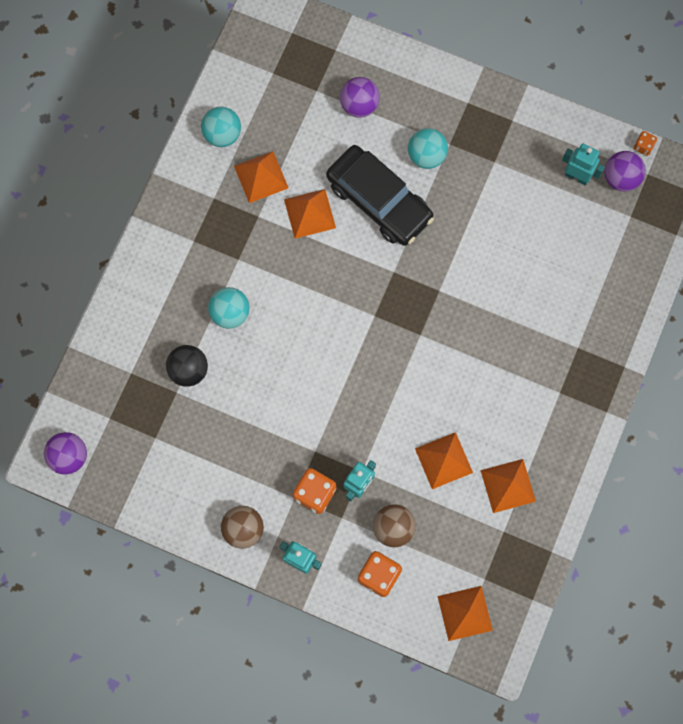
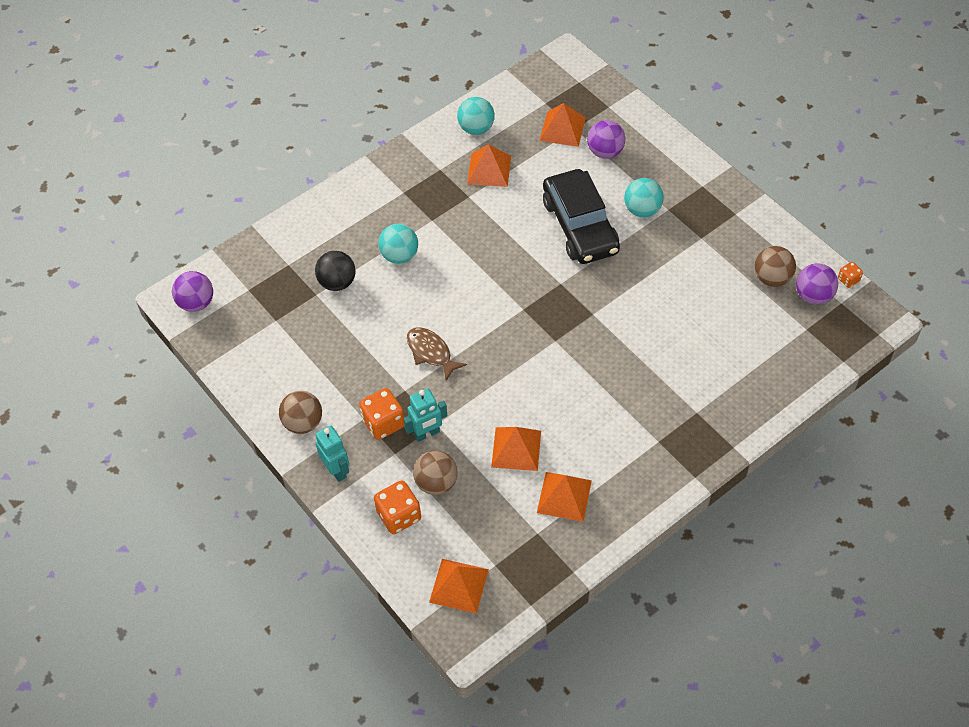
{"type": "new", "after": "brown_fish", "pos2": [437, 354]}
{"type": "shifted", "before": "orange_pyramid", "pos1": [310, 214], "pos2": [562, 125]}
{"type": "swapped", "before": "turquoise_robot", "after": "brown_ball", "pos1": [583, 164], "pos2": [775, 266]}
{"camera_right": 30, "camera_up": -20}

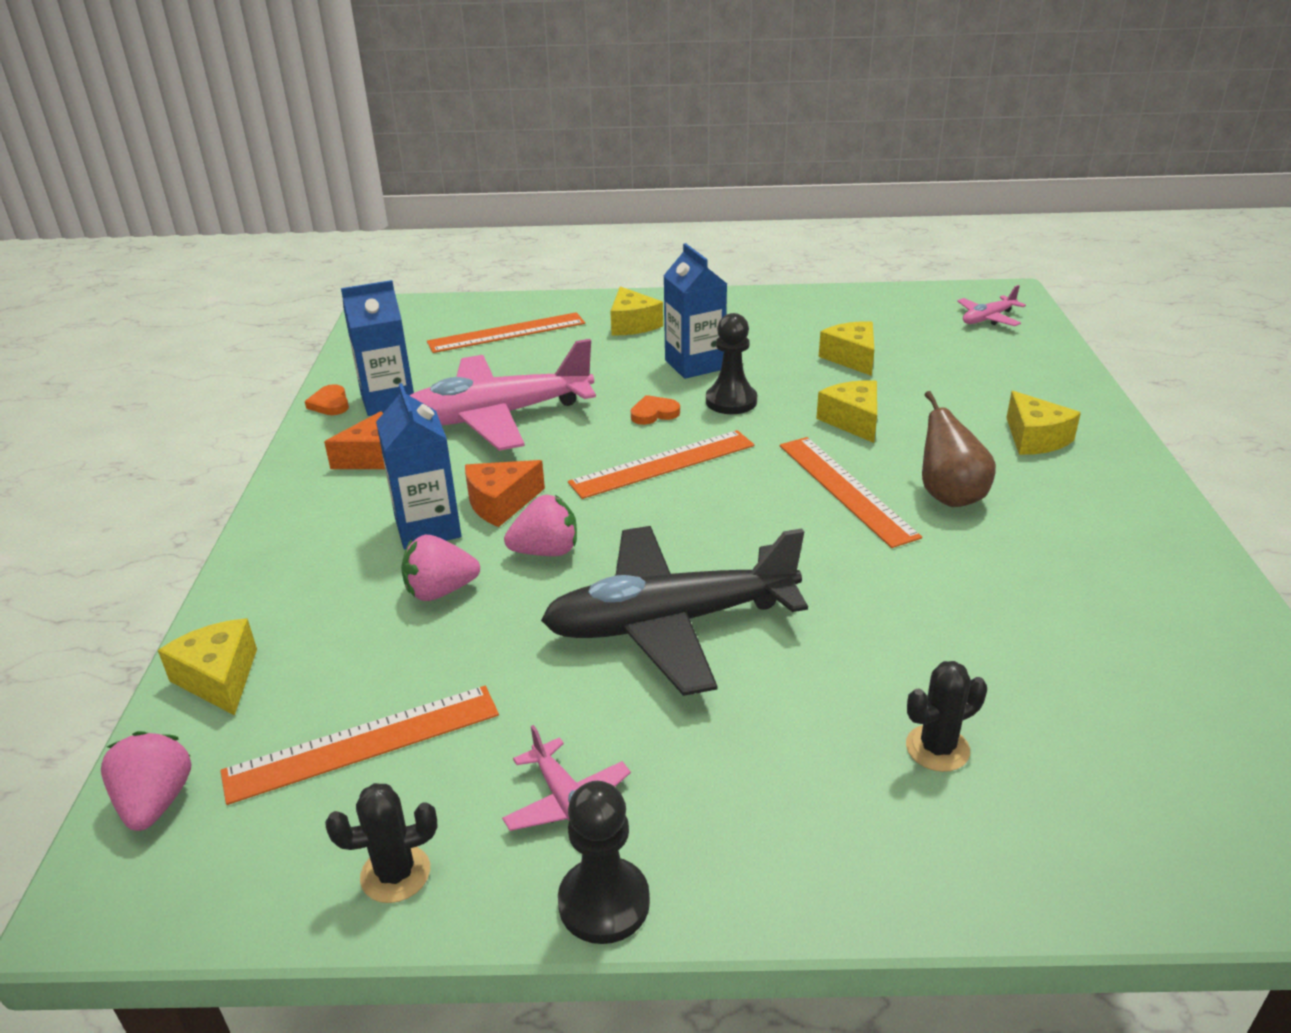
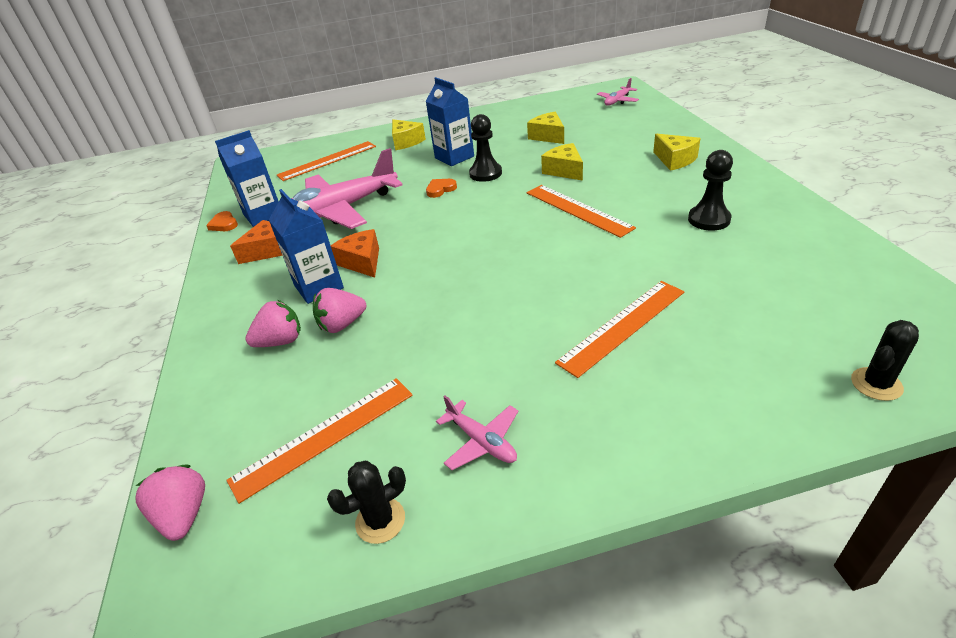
{"type": "gone", "before": "yellow_cheese", "pos1": [207, 667]}
{"type": "gone", "before": "black_plane", "pos1": [674, 611]}
{"type": "gone", "before": "brown_pear", "pos1": [959, 449]}
{"type": "shifted", "before": "pink_strawberry", "pos1": [540, 525], "pos2": [273, 323]}
{"type": "shifted", "before": "black_pawn", "pos1": [604, 862], "pos2": [710, 190]}
{"type": "shifted", "before": "orange_ruler", "pos1": [661, 464], "pos2": [619, 329]}
{"type": "shifted", "before": "black_cactus", "pos1": [946, 716], "pos2": [885, 360]}
{"type": "rotated", "before": "orange_cheese", "pos1": [505, 493], "pos2": [355, 253], "turn": 105}
{"camera_right": -10, "camera_up": 5}

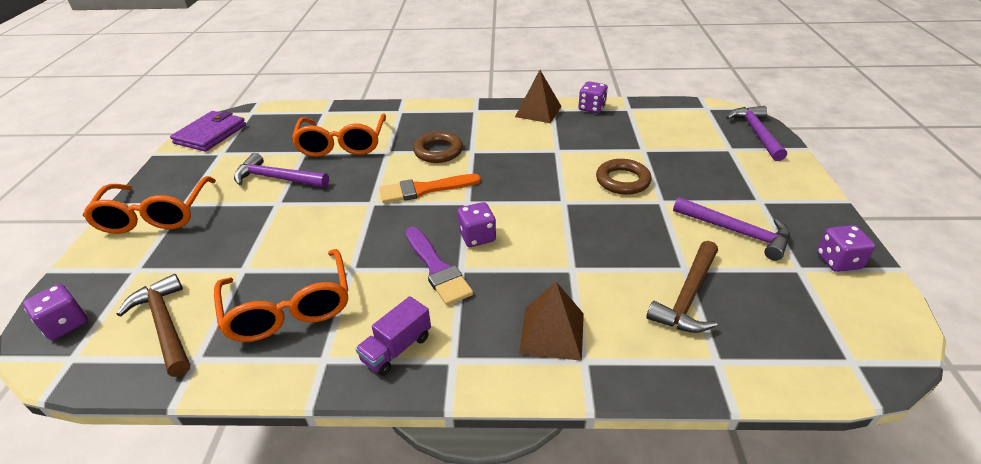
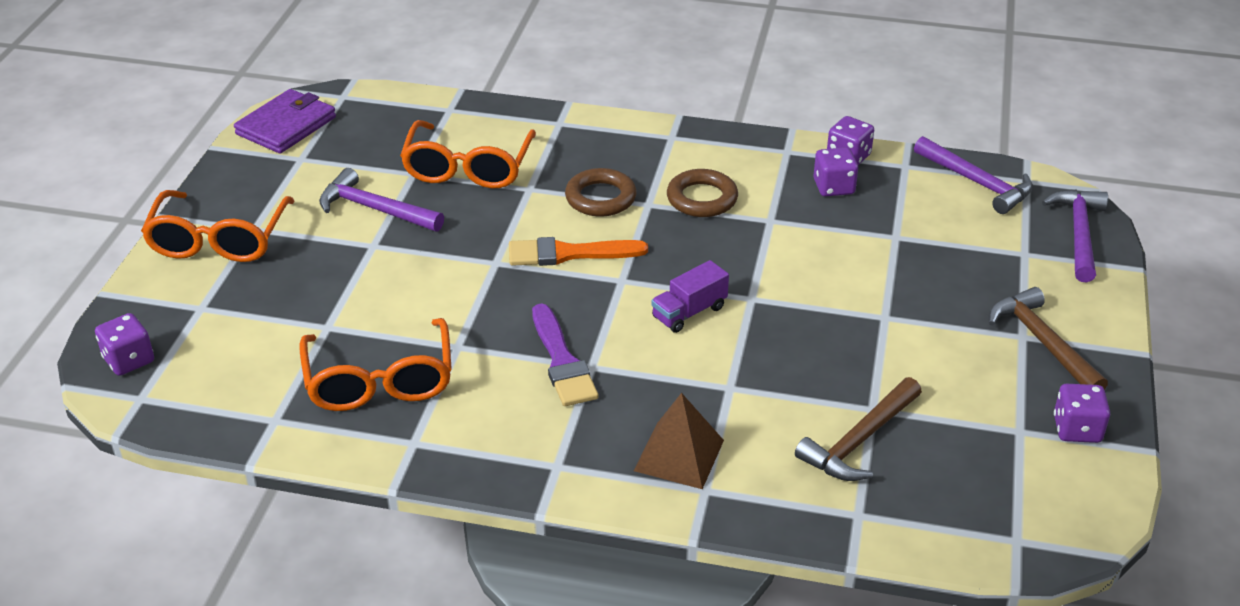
{"type": "gone", "before": "brown_pyramid", "pos1": [538, 96]}
{"type": "shifted", "before": "brown_hammer", "pos1": [153, 325], "pos2": [1048, 338]}
{"type": "shifted", "before": "purple_truck", "pos1": [393, 336], "pos2": [690, 296]}
{"type": "shifted", "before": "purple_dice", "pos1": [477, 224], "pos2": [835, 172]}
{"type": "shifted", "before": "brown_ring", "pos1": [623, 177], "pos2": [702, 193]}
{"type": "shifted", "before": "purple_hammer", "pos1": [731, 229], "pos2": [973, 175]}
{"camera_right": 10, "camera_up": 0}

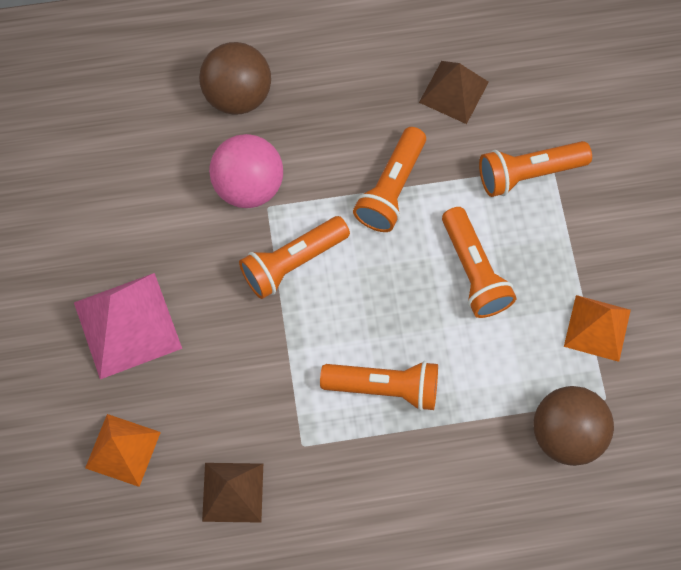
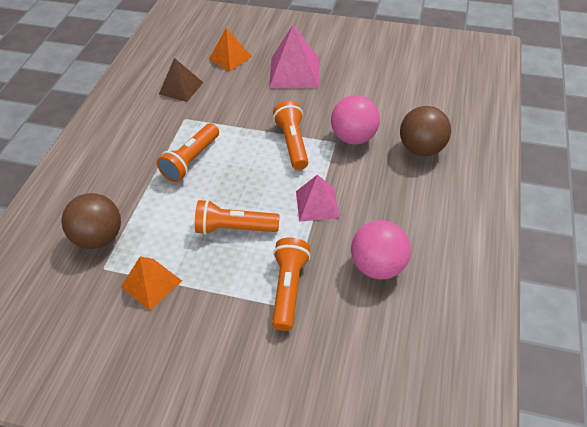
{"type": "swapped", "before": "orange_flashlight", "after": "pink_pyramid", "pos1": [389, 179], "pos2": [317, 198]}
{"type": "swapped", "before": "brown_pyramid", "after": "pink_ball", "pos1": [454, 92], "pos2": [381, 250]}
{"camera_right": 115, "camera_up": -20}

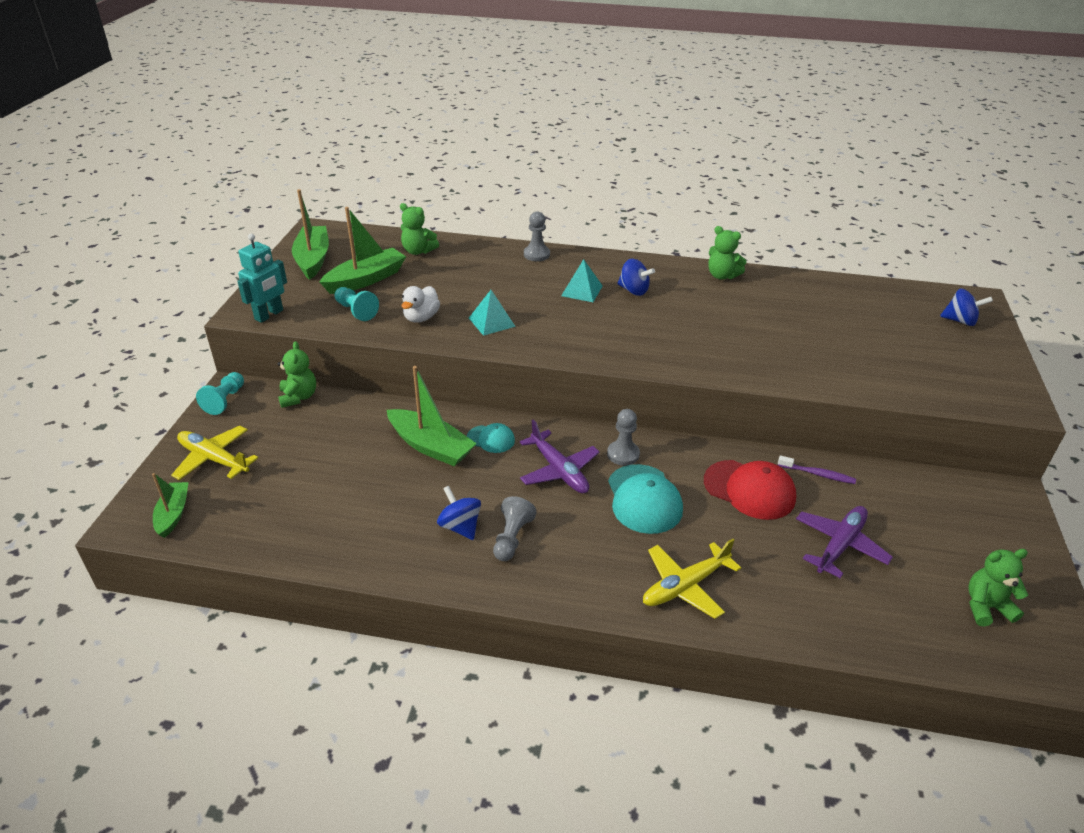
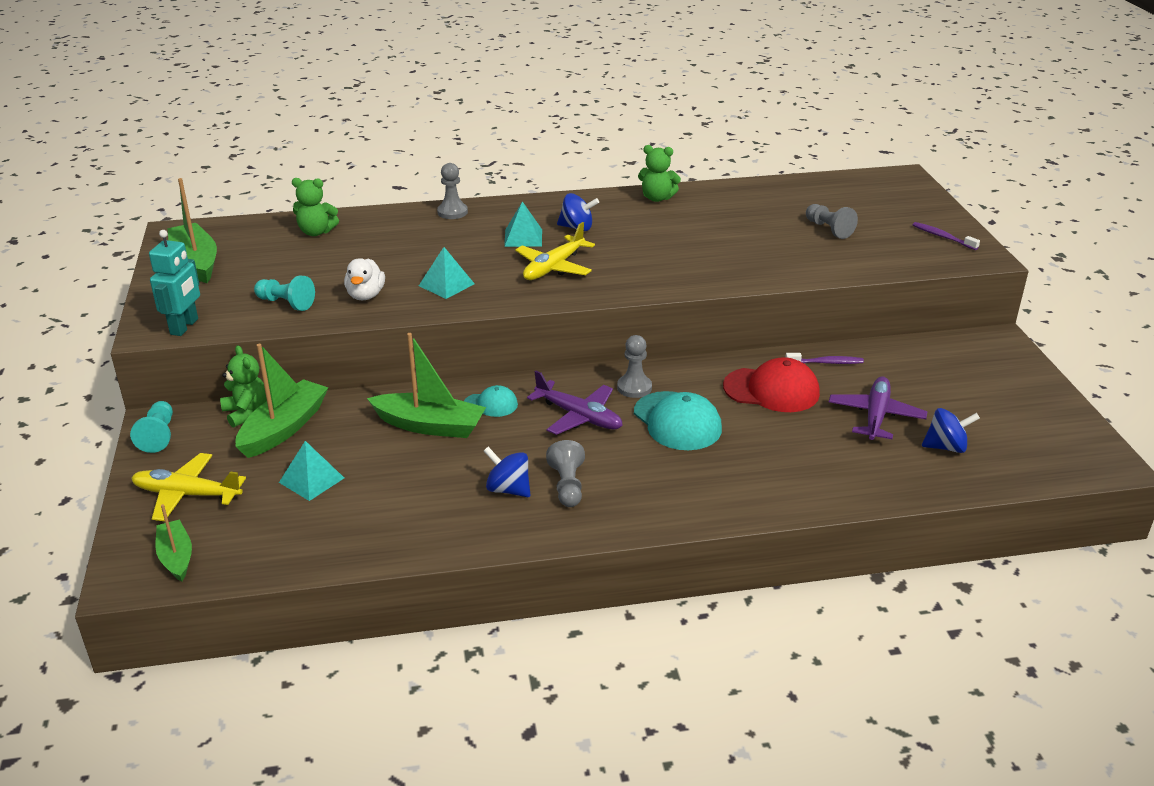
{"type": "gone", "before": "green_teddy_bear", "pos1": [998, 588]}
{"type": "new", "after": "turquoise_pyramid", "pos2": [311, 471]}
{"type": "new", "after": "grey_pawn", "pos2": [832, 221]}
{"type": "new", "after": "purple_toothbrush", "pos2": [946, 236]}
{"type": "shifted", "before": "green_boat", "pos1": [362, 250], "pos2": [281, 401]}
{"type": "shifted", "before": "yellow_plane", "pos1": [692, 579], "pos2": [555, 251]}
{"type": "shifted", "before": "blue_spinning_top", "pos1": [966, 307], "pos2": [951, 430]}
{"camera_right": -20, "camera_up": -5}

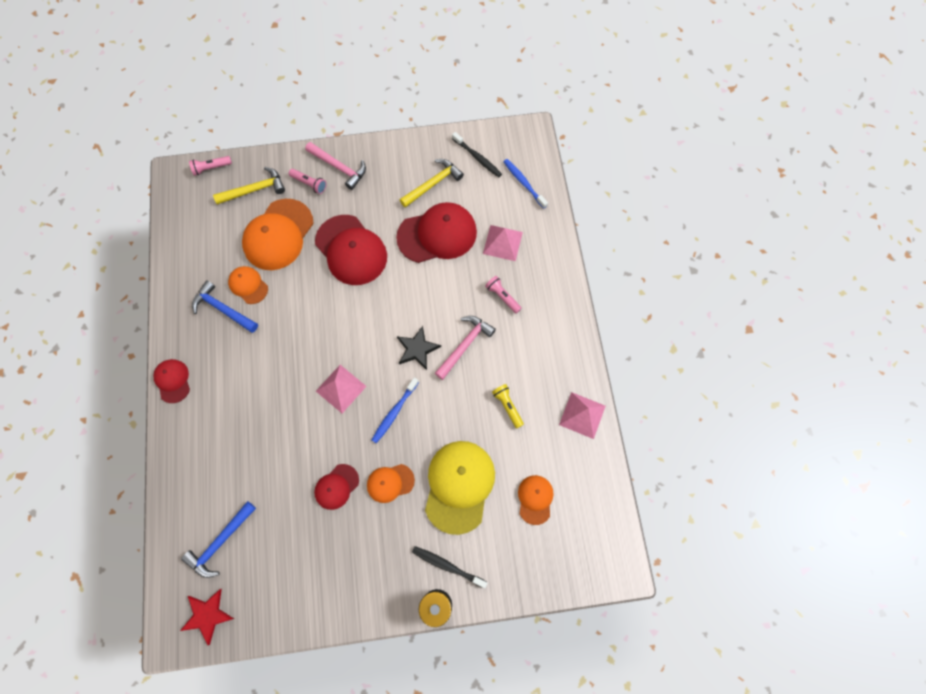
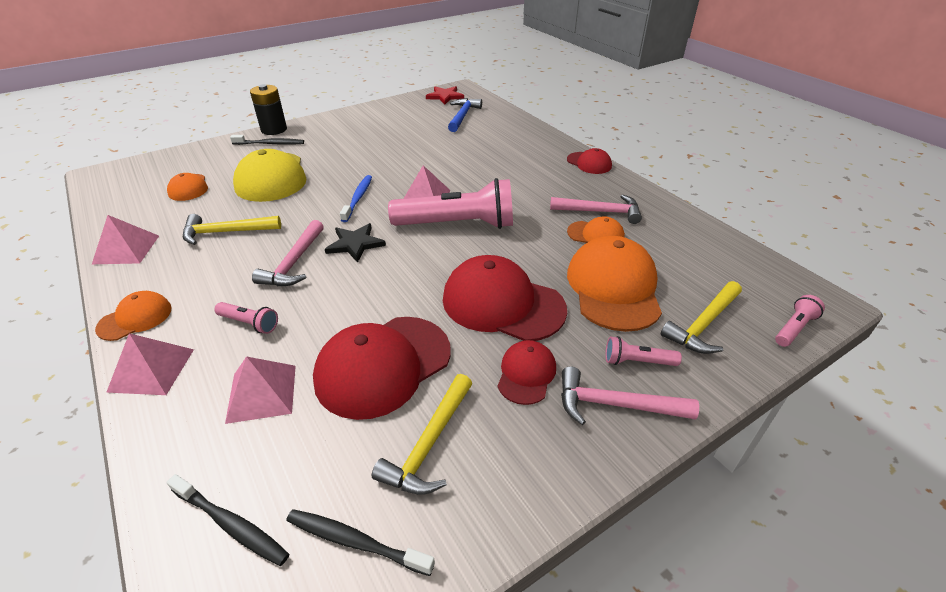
{"type": "new", "after": "pink_pyramid", "pos2": [150, 364]}
{"type": "new", "after": "pink_flashlight", "pos2": [450, 203]}
{"type": "shifted", "before": "red_cap", "pos1": [336, 487], "pos2": [526, 372]}
{"type": "shifted", "before": "orange_cap", "pos1": [391, 483], "pos2": [133, 316]}
{"type": "swapped", "before": "yellow_flashlight", "after": "yellow_hammer", "pos1": [508, 406], "pos2": [232, 229]}
{"type": "repainted", "before": "blue_hammer", "after": "pink_hammer", "pos1": [225, 306], "pos2": [596, 209]}
{"type": "repainted", "before": "blue_toothbrush", "after": "black_toothbrush", "pos1": [525, 184], "pos2": [227, 520]}
{"camera_right": 155, "camera_up": -30}

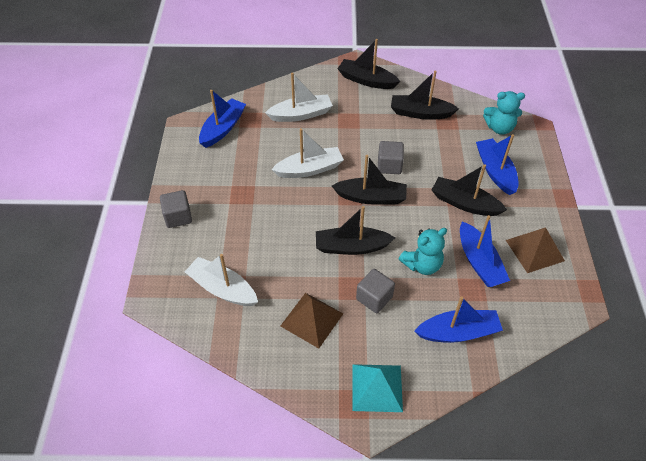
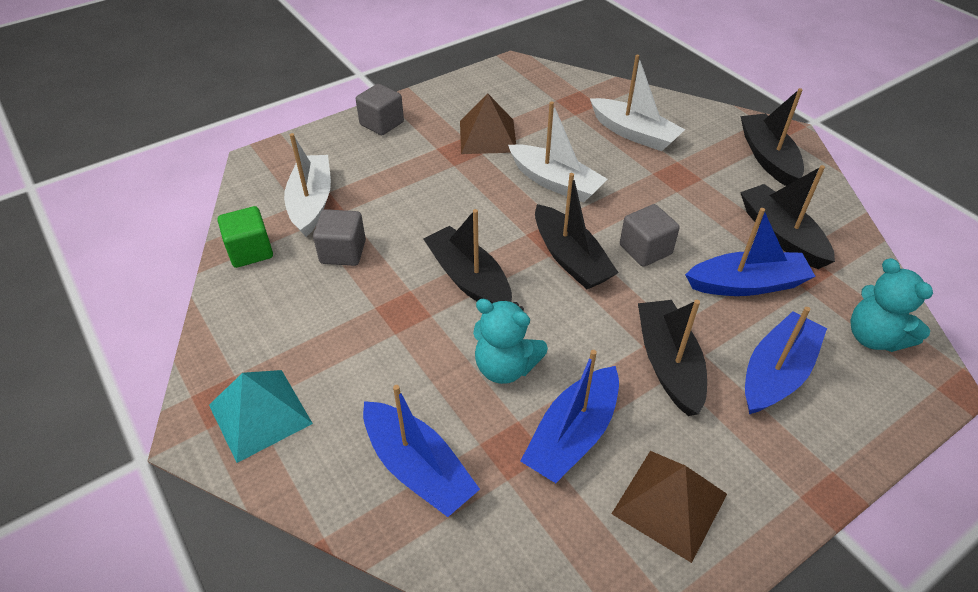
{"type": "new", "after": "green_cube", "pos2": [245, 237]}
{"type": "shifted", "before": "blue_boat", "pos1": [222, 119], "pos2": [750, 252]}
{"type": "shifted", "before": "brown_pyramid", "pos1": [312, 320], "pos2": [488, 123]}
{"type": "shifted", "before": "grey_cube", "pos1": [375, 291], "pos2": [339, 237]}
{"camera_right": 55, "camera_up": -5}

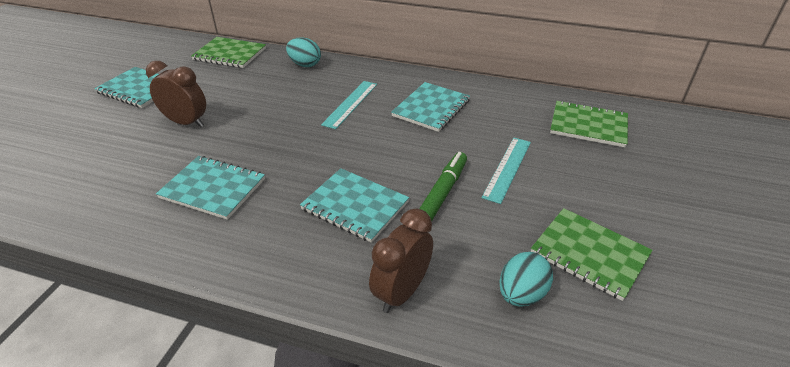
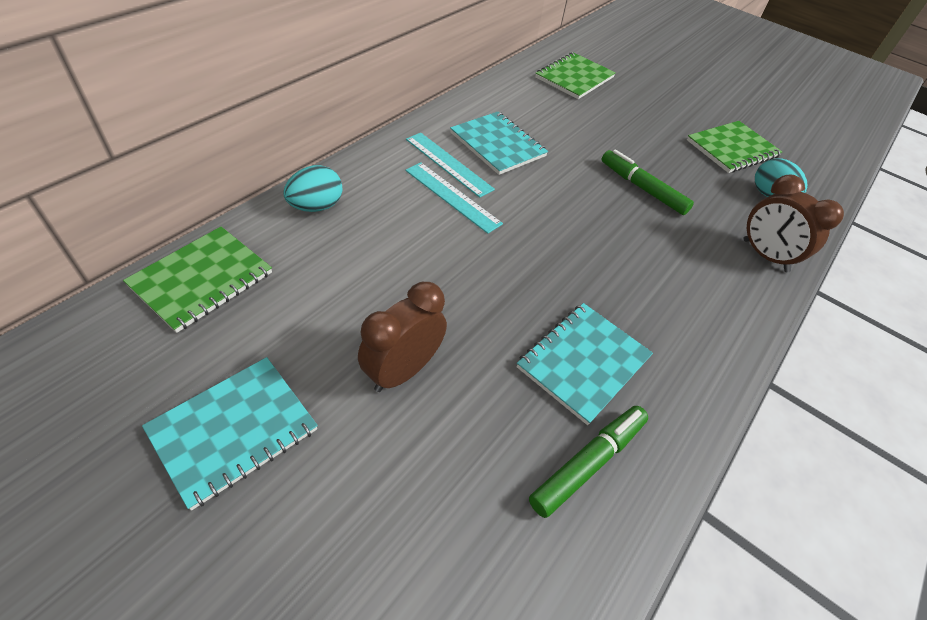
{"type": "gone", "before": "turquoise_notebook", "pos1": [354, 205]}
{"type": "new", "after": "green_marker", "pos2": [588, 462]}
{"type": "shifted", "before": "turquoise_ruler", "pos1": [506, 171], "pos2": [450, 165]}
{"camera_right": -75, "camera_up": 10}

